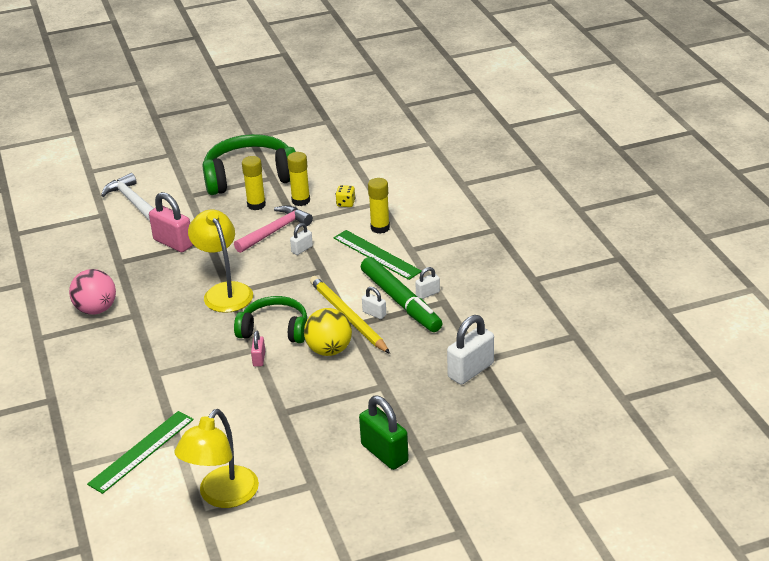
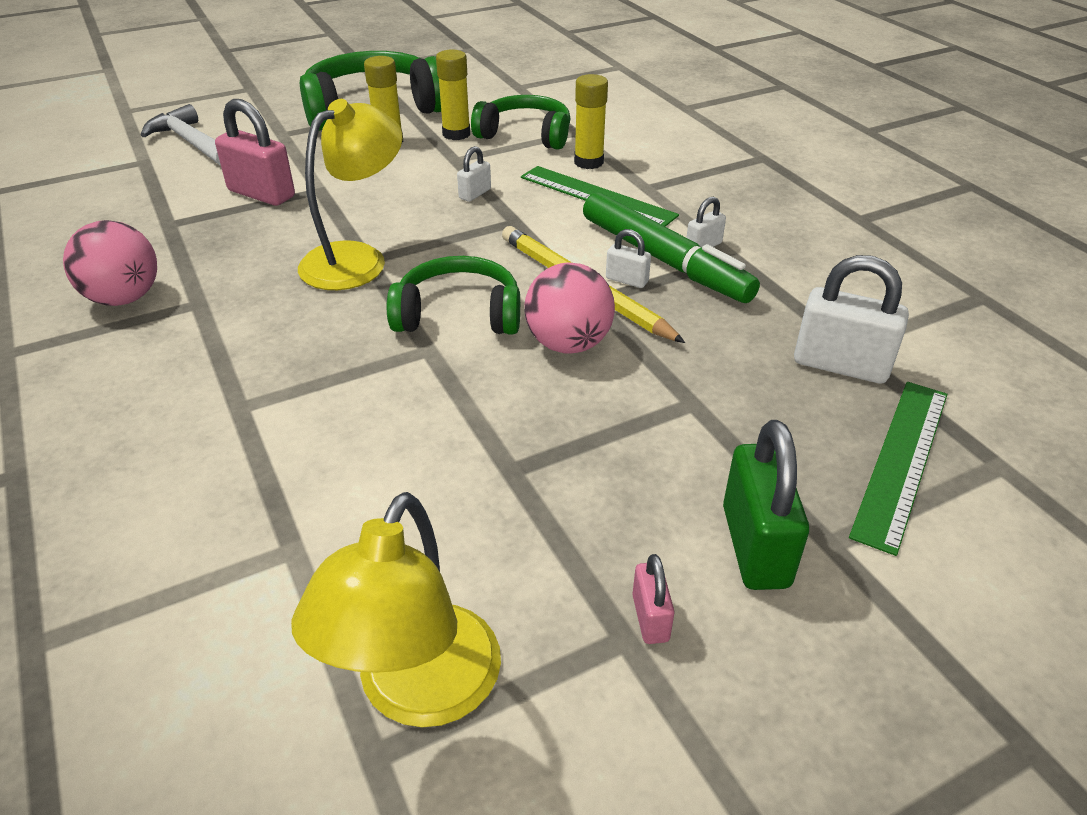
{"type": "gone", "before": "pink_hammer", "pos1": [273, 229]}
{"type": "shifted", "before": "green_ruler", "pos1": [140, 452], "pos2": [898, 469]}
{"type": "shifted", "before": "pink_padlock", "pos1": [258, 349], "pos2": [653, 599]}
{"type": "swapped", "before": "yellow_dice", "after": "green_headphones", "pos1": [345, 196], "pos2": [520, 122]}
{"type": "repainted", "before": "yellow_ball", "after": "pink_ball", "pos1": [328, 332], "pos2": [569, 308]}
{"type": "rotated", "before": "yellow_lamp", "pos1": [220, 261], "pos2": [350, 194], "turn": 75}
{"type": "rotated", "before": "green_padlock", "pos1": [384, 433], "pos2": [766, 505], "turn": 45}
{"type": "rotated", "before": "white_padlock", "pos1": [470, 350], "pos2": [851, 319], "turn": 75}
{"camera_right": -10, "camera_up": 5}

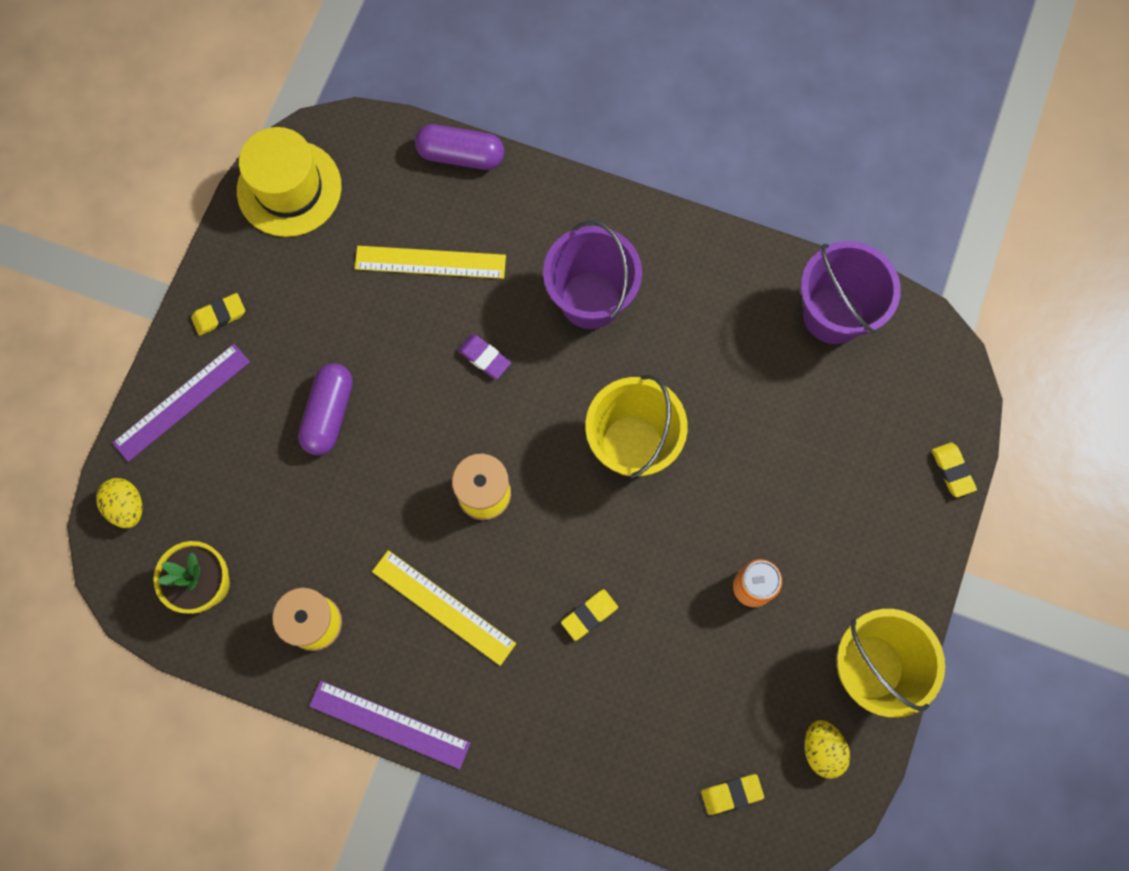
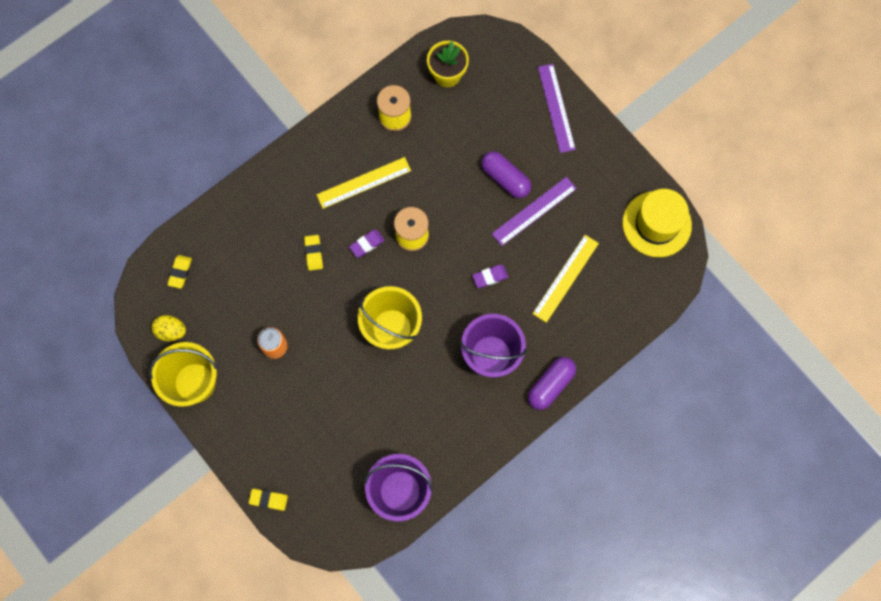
{"type": "gone", "before": "yellow_egg", "pos1": [119, 503]}
{"type": "gone", "before": "yellow_eraser", "pos1": [218, 314]}
{"type": "new", "after": "purple_eraser", "pos2": [367, 244]}
{"type": "shifted", "before": "purple_ruler", "pos1": [390, 725], "pos2": [534, 211]}
{"type": "shifted", "before": "purple_capsule", "pos1": [459, 147], "pos2": [552, 383]}
{"camera_right": 120, "camera_up": 0}

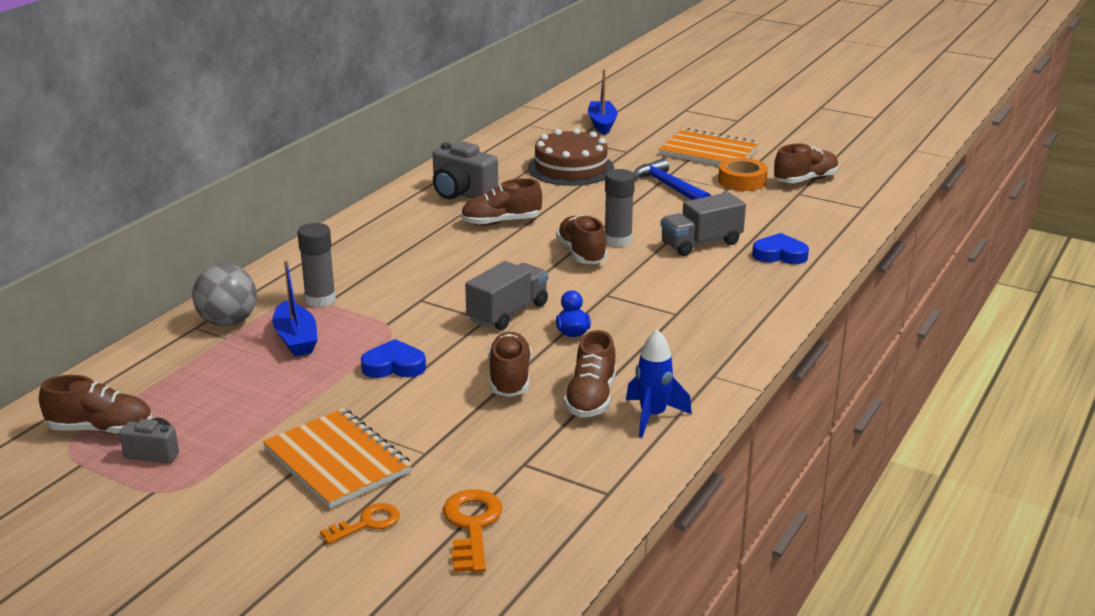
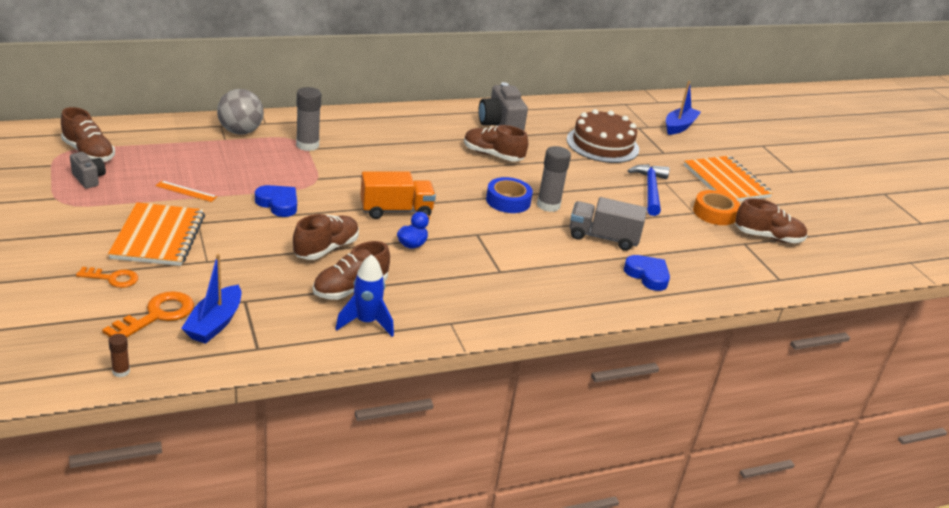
{"type": "new", "after": "brown_glue_stick", "pos2": [119, 355]}
{"type": "new", "after": "orange_ruler", "pos2": [186, 191]}
{"type": "shifted", "before": "blue_boat", "pos1": [294, 308], "pos2": [211, 299]}
{"type": "swapped", "before": "brown_shoe", "after": "blue_tape", "pos1": [581, 239], "pos2": [509, 195]}
{"type": "repainted", "before": "grey_truck", "after": "orange_truck", "pos1": [506, 295], "pos2": [398, 195]}
{"camera_right": 35, "camera_up": 5}

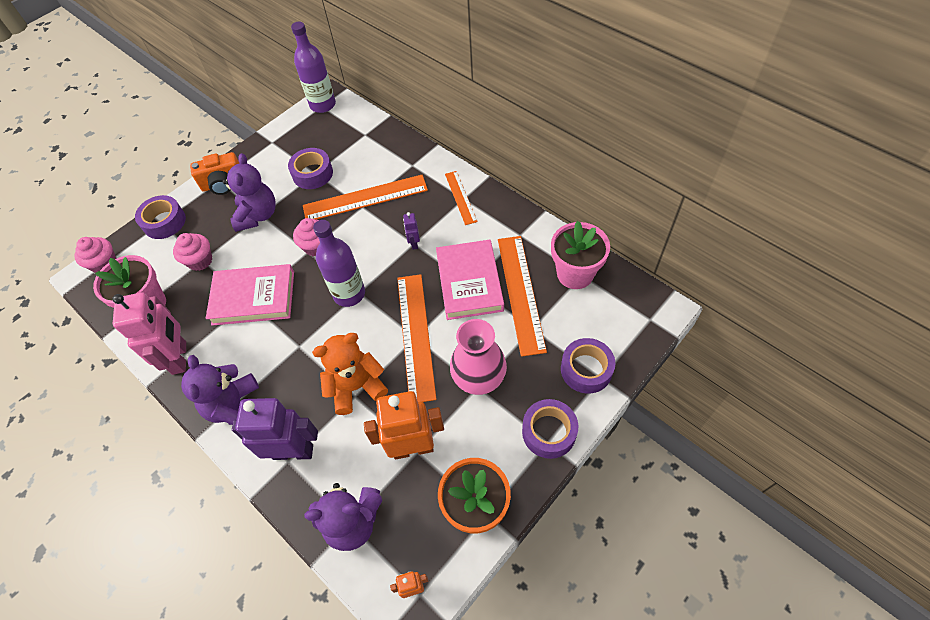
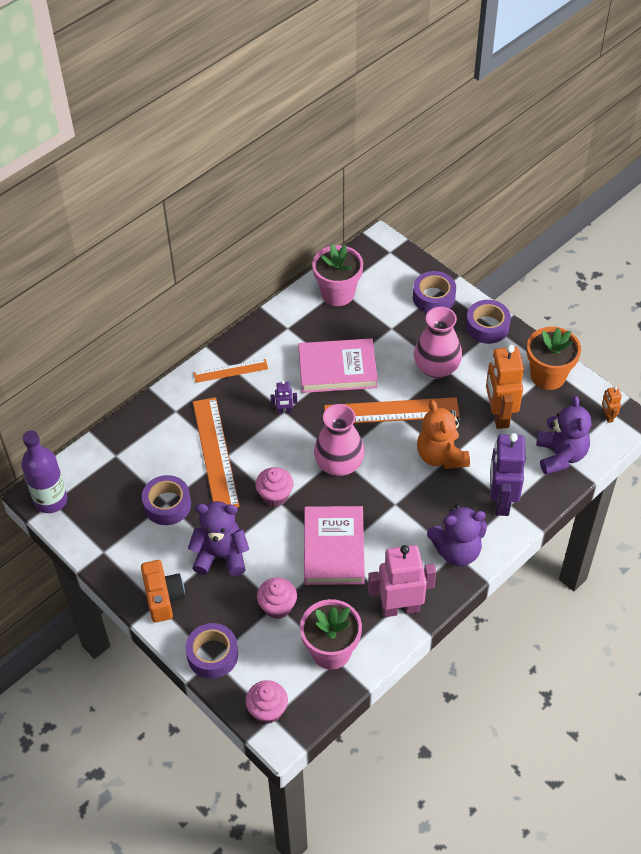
{"type": "gone", "before": "orange_ruler", "pos1": [522, 296]}
{"type": "swapped", "before": "purple_bottle", "after": "pink_vase", "pos1": [339, 263], "pos2": [339, 440]}
{"camera_right": -90, "camera_up": -5}

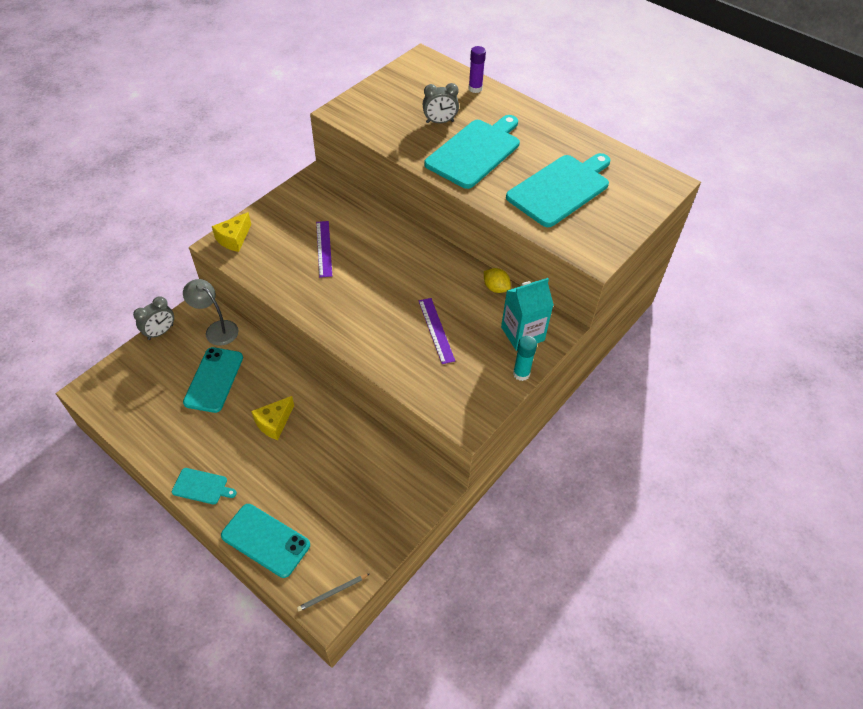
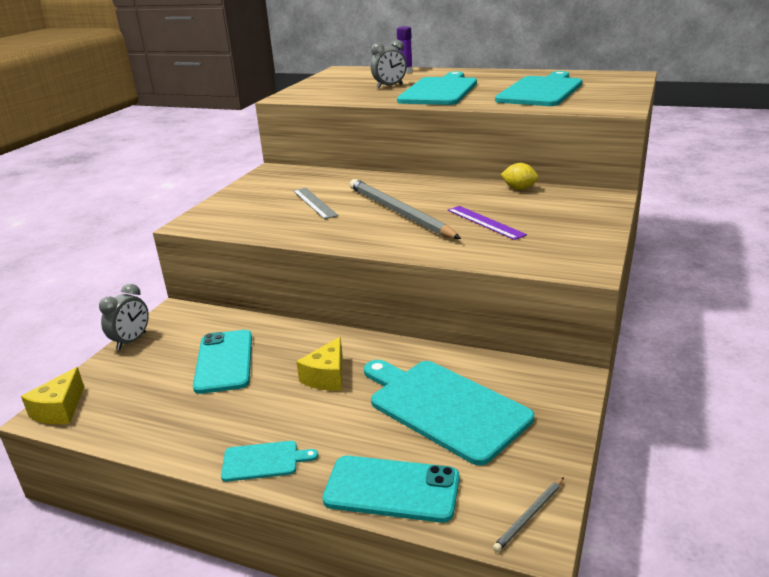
{"type": "gone", "before": "grey_lamp", "pos1": [211, 312]}
{"type": "gone", "before": "turquoise_carton", "pos1": [527, 314]}
{"type": "gone", "before": "turquoise_glue_stick", "pos1": [525, 358]}
{"type": "new", "after": "grey_pencil", "pos2": [405, 209]}
{"type": "new", "after": "turquoise_cutting_board", "pos2": [449, 412]}
{"type": "shifted", "before": "yellow_cheese", "pos1": [231, 232], "pos2": [52, 395]}
{"type": "repainted", "before": "purple_ruler", "after": "grey_ruler", "pos1": [324, 249], "pos2": [316, 203]}
{"camera_right": -15, "camera_up": -25}

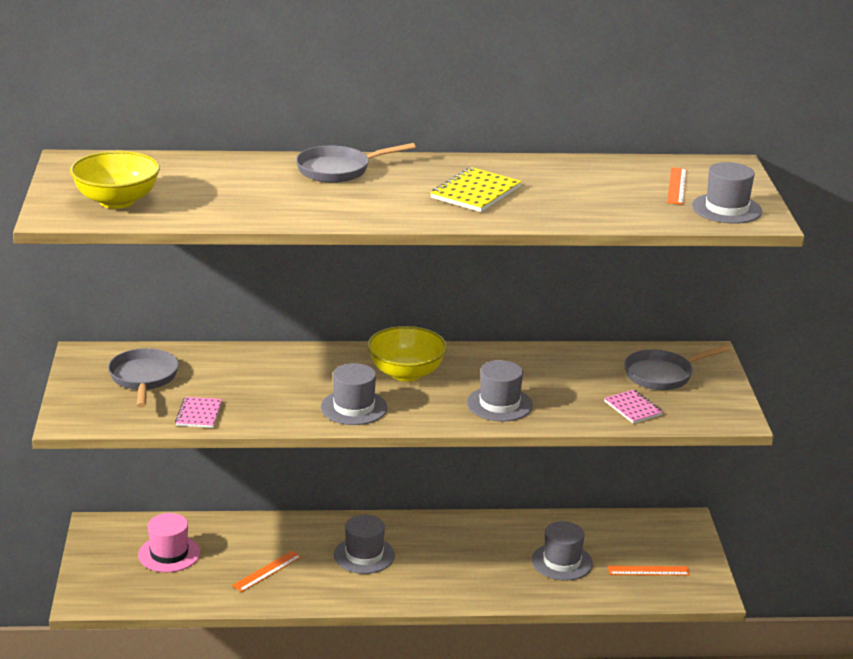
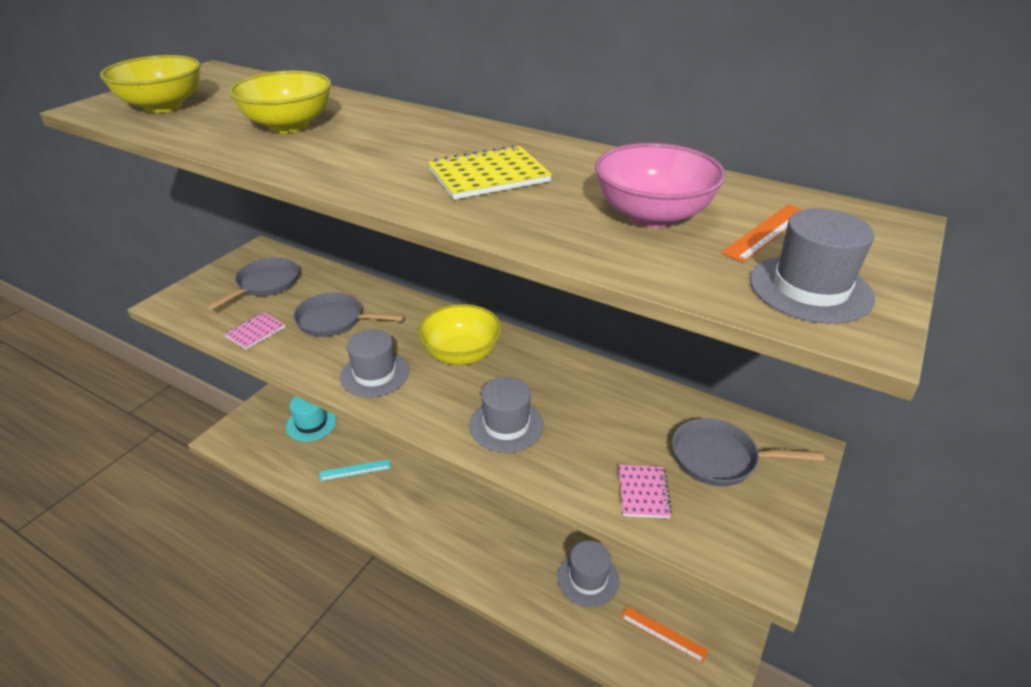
{"type": "gone", "before": "grey_hat", "pos1": [364, 544]}
{"type": "new", "after": "yellow_bowl", "pos2": [280, 102]}
{"type": "new", "after": "pink_bowl", "pos2": [660, 185]}
{"type": "shifted", "before": "grey_pan", "pos1": [356, 163], "pos2": [349, 314]}
{"type": "repainted", "before": "pink_hat", "after": "turquoise_hat", "pos1": [169, 542], "pos2": [311, 419]}
{"type": "repainted", "before": "orange_ruler", "after": "turquoise_ruler", "pos1": [267, 571], "pos2": [355, 470]}
{"camera_right": 35, "camera_up": 10}

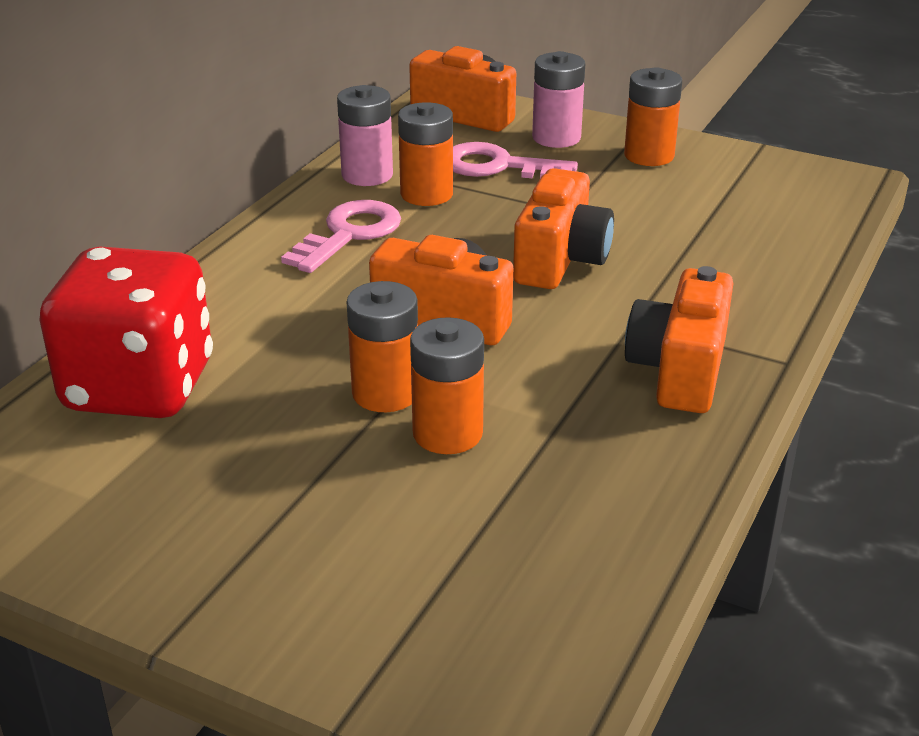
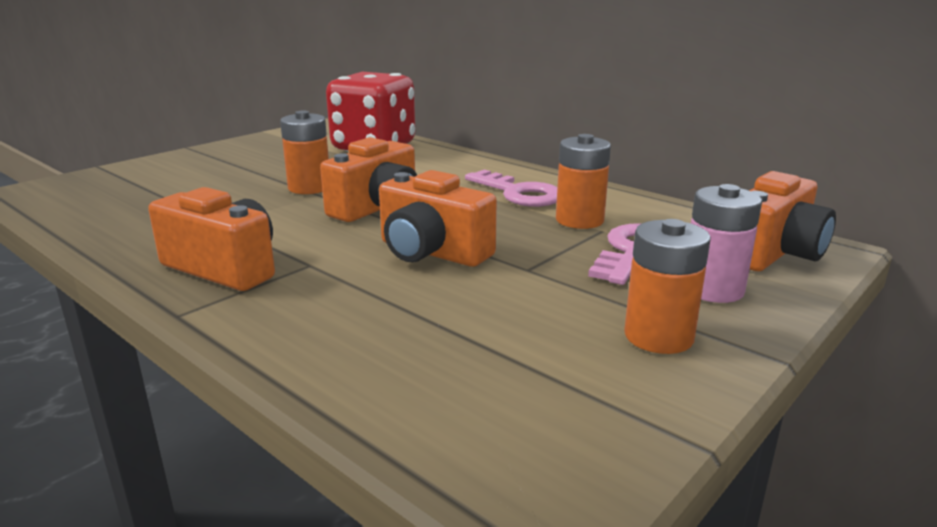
{"type": "gone", "before": "pink_battery", "pos1": [365, 135]}
{"type": "gone", "before": "orange_battery", "pos1": [447, 385]}
{"camera_right": 105, "camera_up": -10}

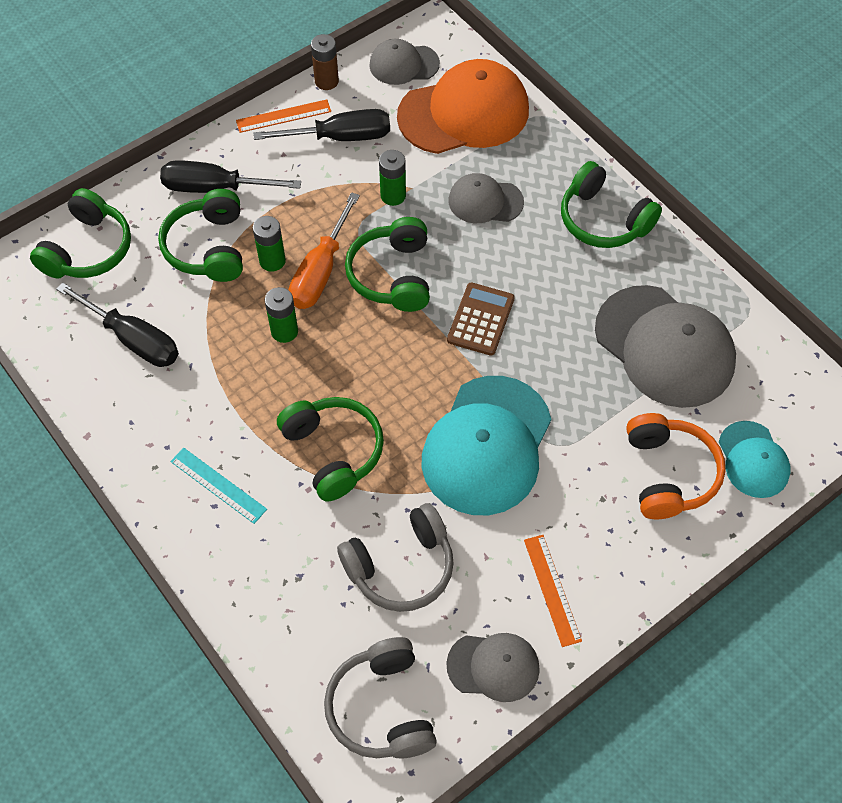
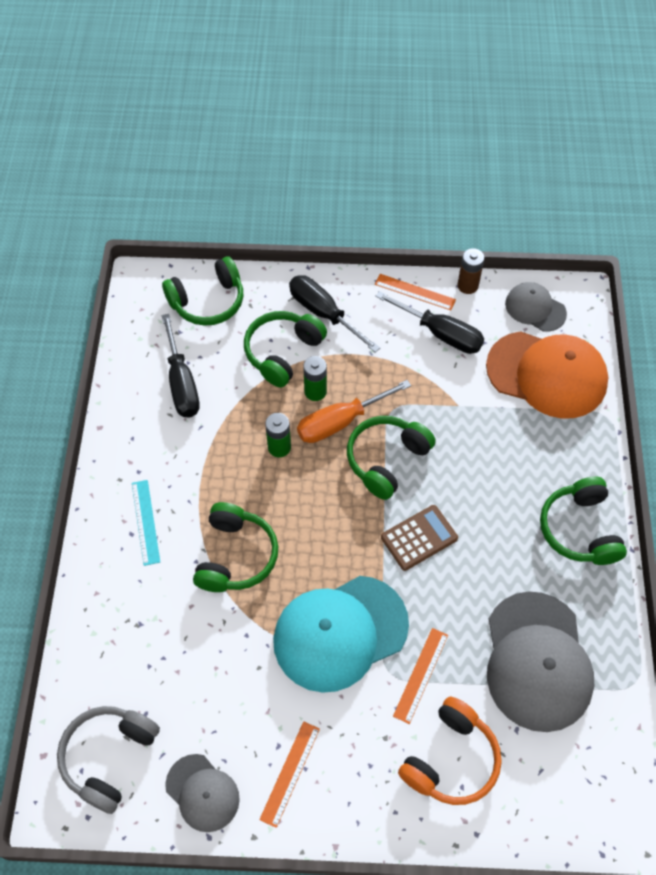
{"type": "gone", "before": "grey_headphones", "pos1": [395, 557]}
{"type": "gone", "before": "green_battery", "pos1": [392, 178]}
{"type": "gone", "before": "grey_cap", "pos1": [486, 198]}
{"type": "gone", "before": "turquoise_cap", "pos1": [755, 459]}
{"type": "new", "after": "orange_ruler", "pos2": [420, 676]}
{"camera_right": 40, "camera_up": 0}

